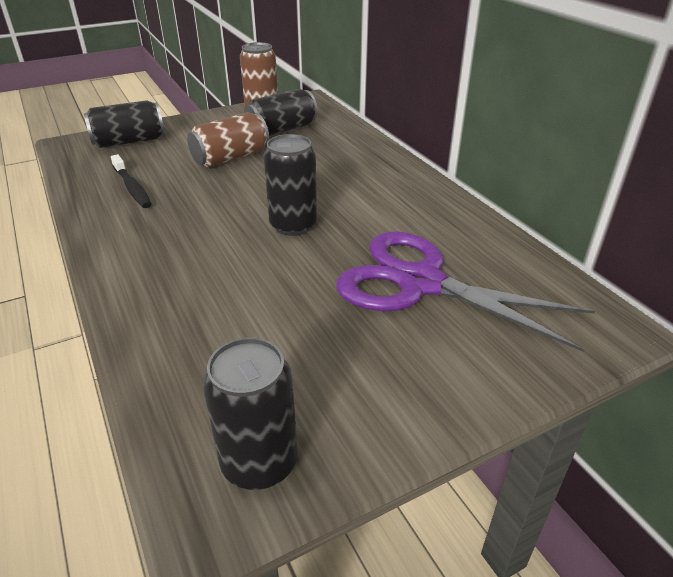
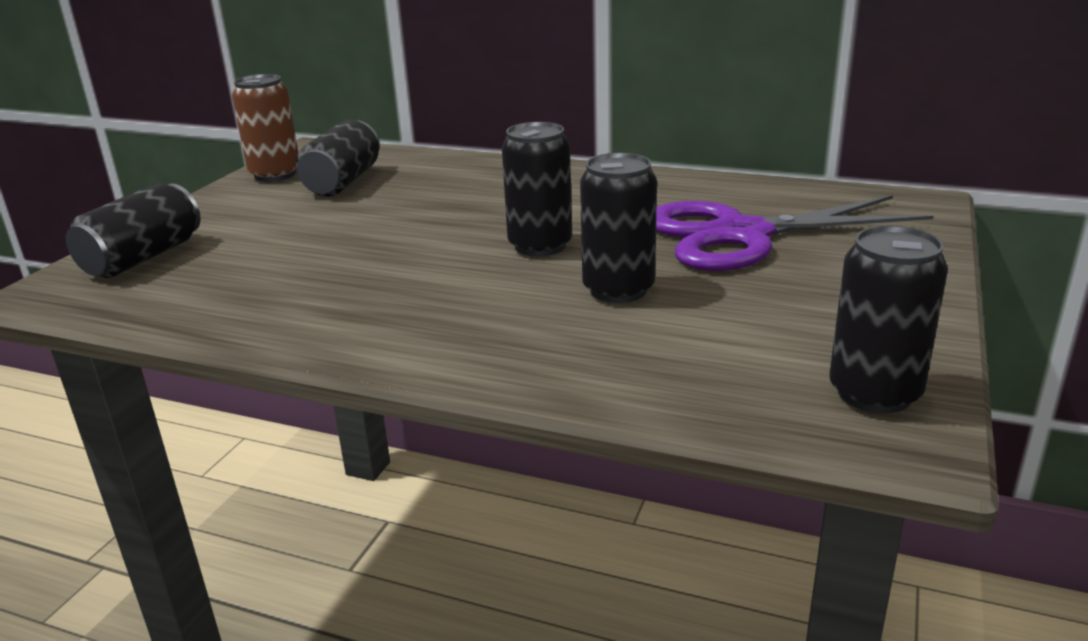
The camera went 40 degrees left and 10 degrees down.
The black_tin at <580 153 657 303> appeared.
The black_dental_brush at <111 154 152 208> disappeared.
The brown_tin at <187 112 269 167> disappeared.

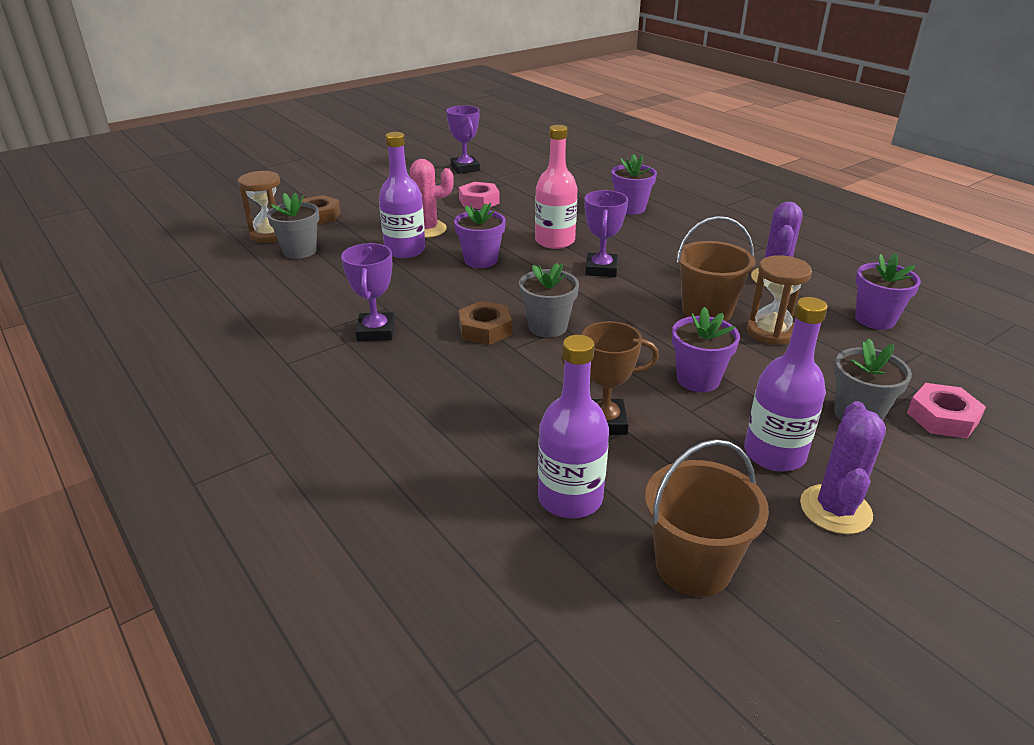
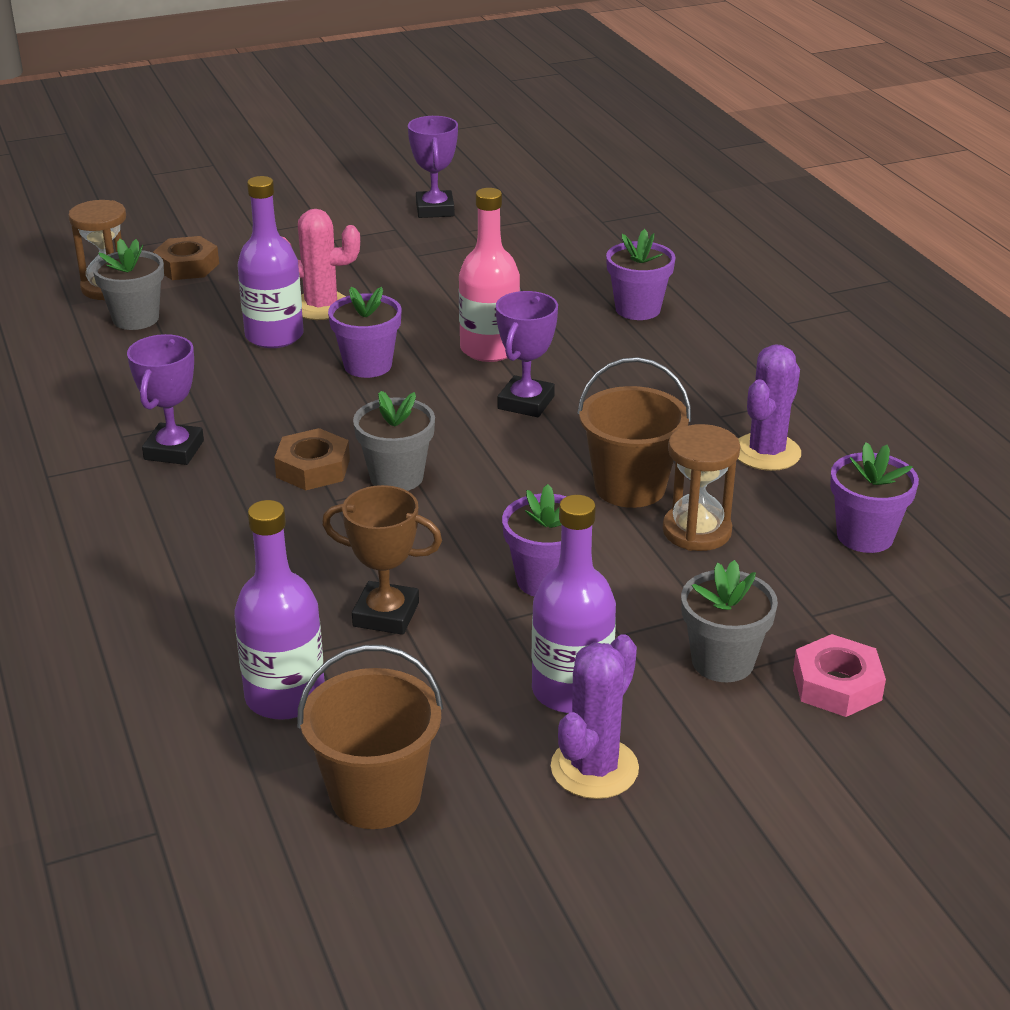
The camera went 15 degrees right and 0 degrees up.
The rose-pink_nut at <459 182 500 209> disappeared.

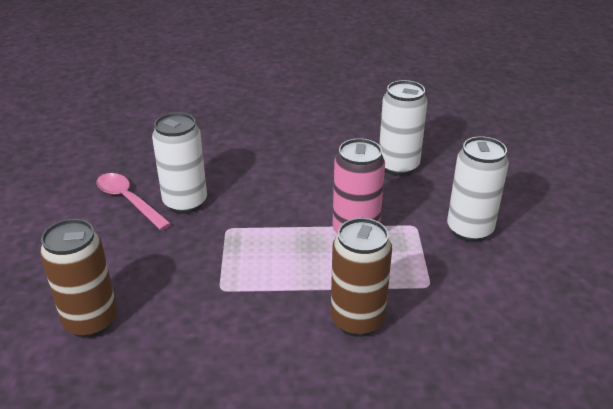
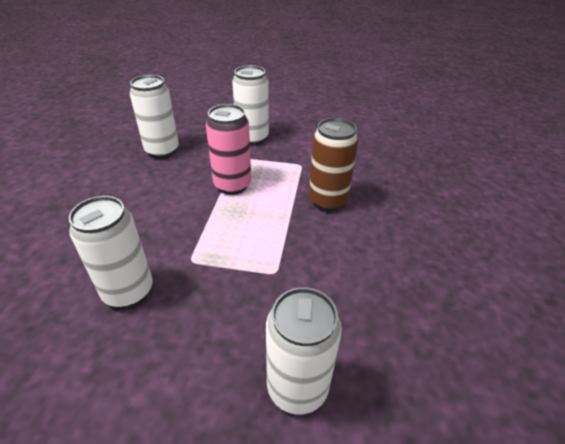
The camera went 80 degrees left and 5 degrees up.
The brown_tin at <40 219 117 338> became the white_tin at <266 287 342 415>.
The rose-pink_teaspoon at <96 173 171 230> disappeared.

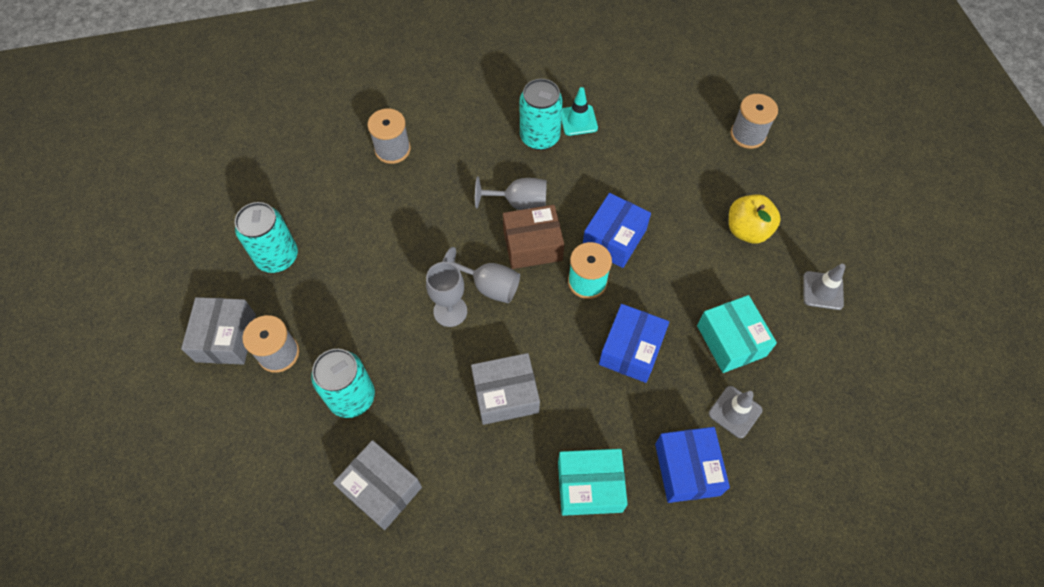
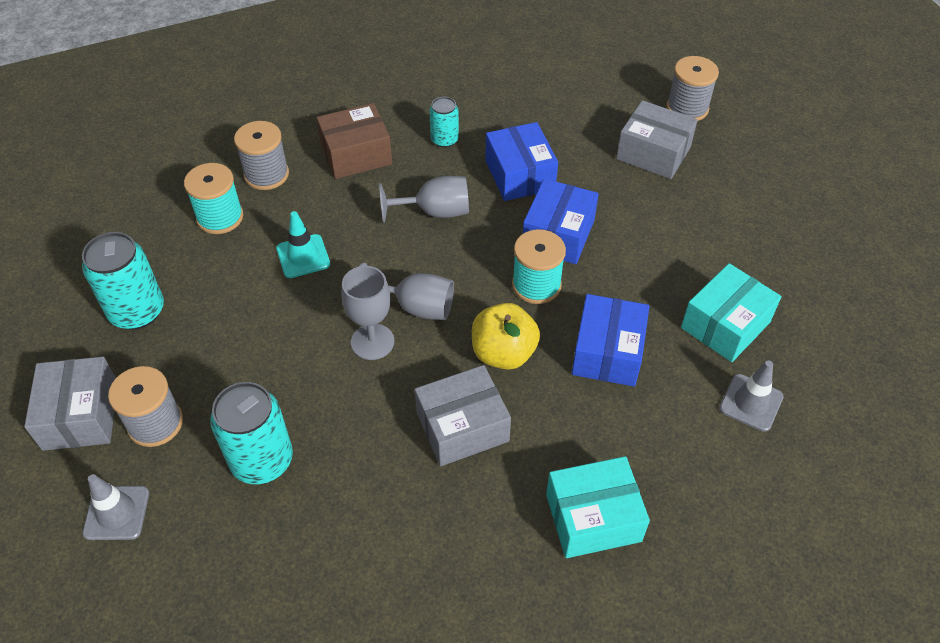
The camera went 10 degrees left and 10 degrees down.
The gray_safety_cone moved from <803 264 846 310> to <82 474 149 540>.
The aqua_spool at <184 163 243 234> appeared.
The aqua_safety_cone moved from <561 87 598 136> to <276 211 330 278>.
The brown_parcel moved from <503 205 564 269> to <316 103 392 179>.
The aqua_tin at <520 79 563 150> changed to 0.57 times the size.
The yellow_apple_fruit moved from <729 194 781 244> to <472 303 540 370>.
The cobalt_parcel moved from <655 427 730 503> to <485 122 558 201>.
The gray_parcel moved from <333 440 422 530> to <616 100 698 179>.
The aqua_parcel at <697 295 777 373> turned 75 degrees clockwise.

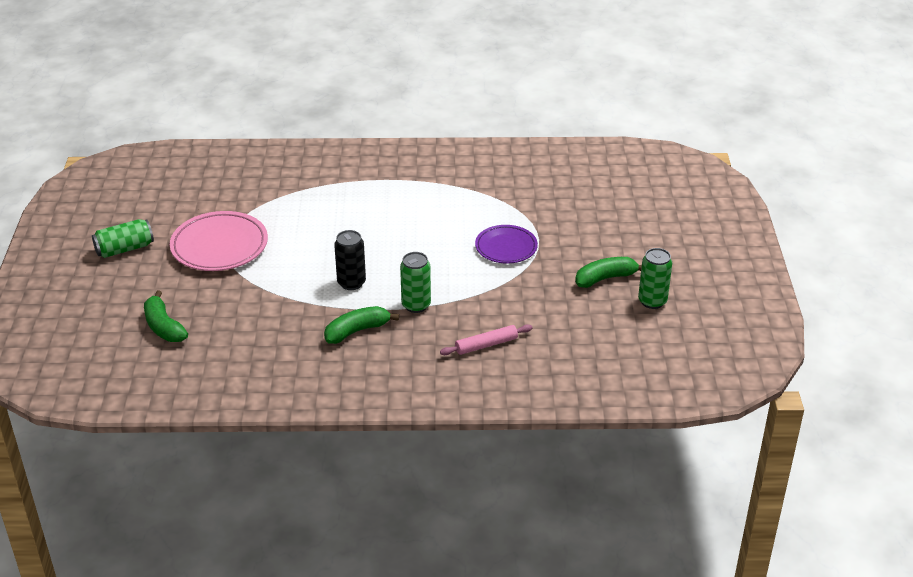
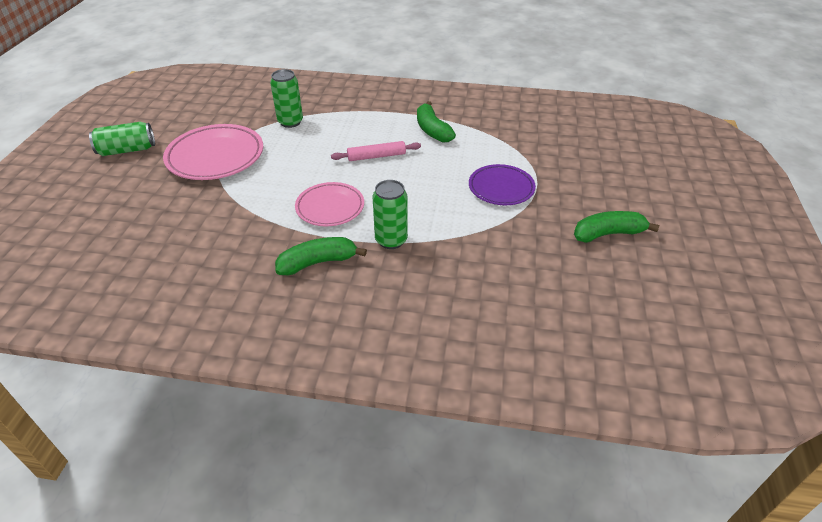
The camera went 10 degrees right and 5 degrees up.
The green_tin moved from <638 248 672 309> to <270 69 303 128>.
The black_tin at <334 230 366 290> was replaced by the rose-pink_dinner_plate at <295 182 364 226>.
The rose-pink_dough_roller moved from <440 324 532 355> to <331 141 421 161>.
The green_banana moved from <144 290 188 342> to <417 101 456 142>.

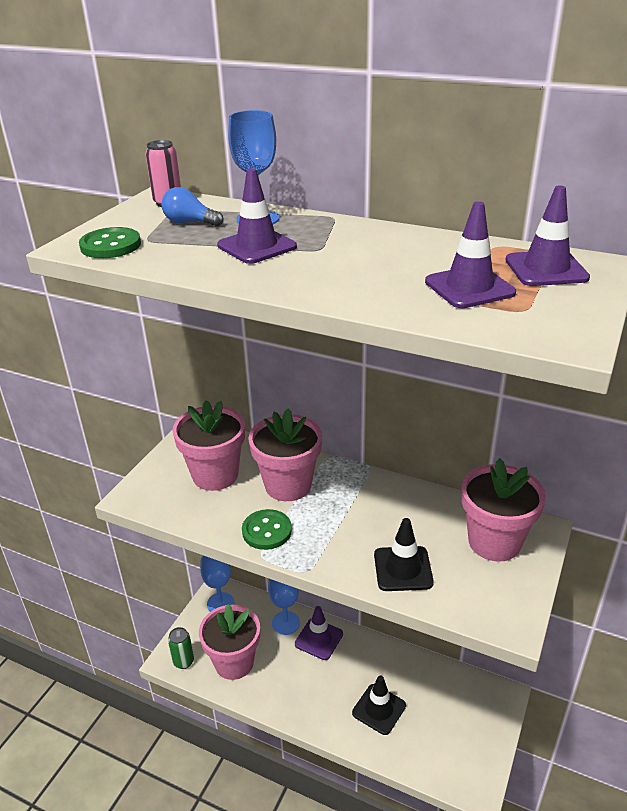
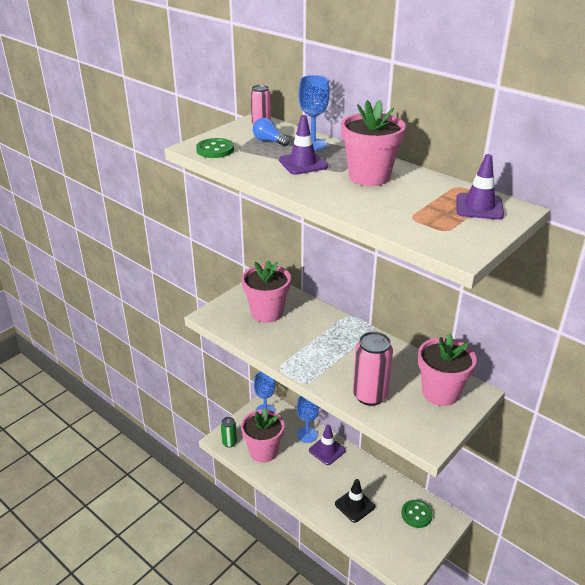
The camera went 15 degrees right and 0 degrees up.
The rose-pink_potted_plant moved from <248 409 322 501> to <341 100 406 186>.
The black_safety_cone at <374 518 434 591> was replaced by the rose-pink_tin at <353 331 393 406>.
The green_button moved from <242 509 292 550> to <401 500 433 528>.
The purple_safety_cone at <425 201 516 308> disappeared.

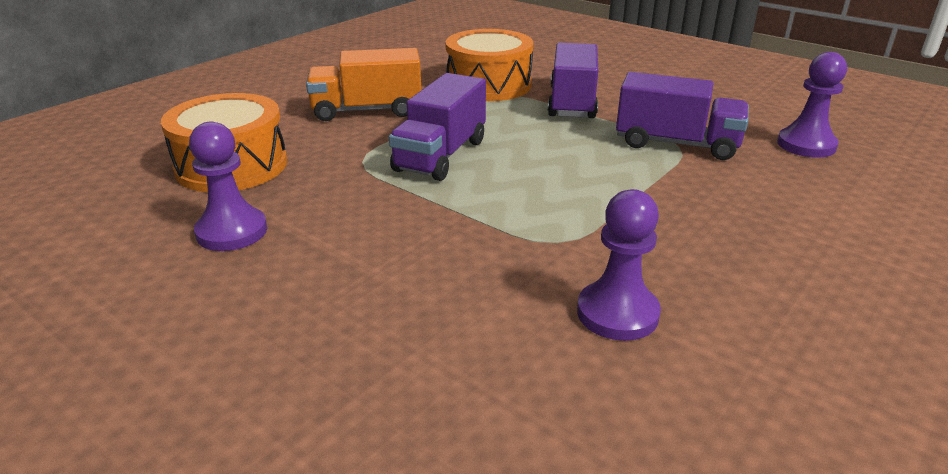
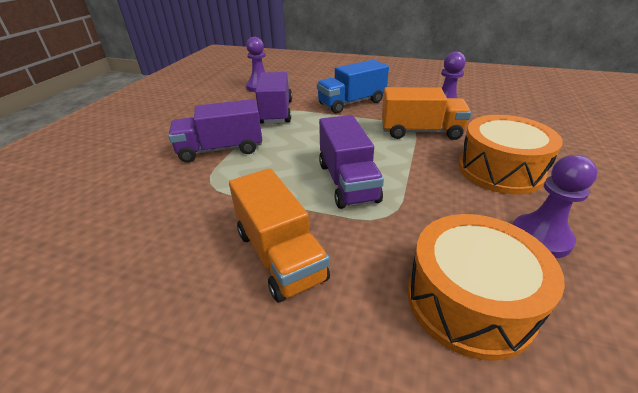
The camera went 110 degrees left and 5 degrees up.
The cobalt_lorry at <317 60 389 113> appeared.
The purple_lorry at <389 73 486 181> turned 75 degrees clockwise.
The orange-coloured_lorry at <382 87 471 140> appeared.
The orange-coloured_toy_drum moved from <445 29 533 101> to <458 115 563 195>.

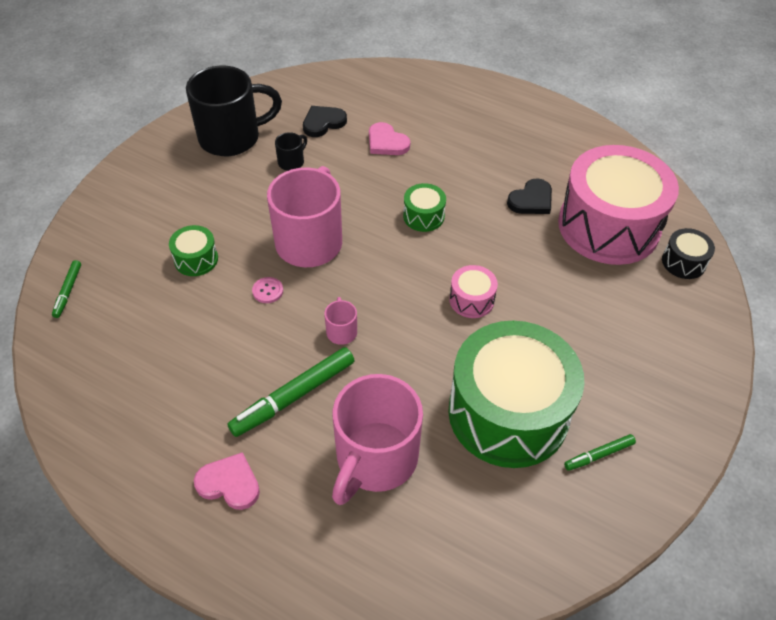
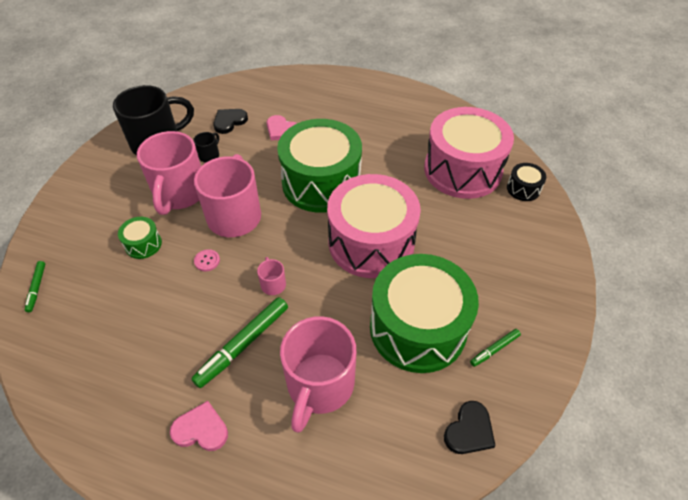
The camera went 10 degrees left and 0 degrees up.
The rose-pink_tea_mug at <137 131 201 215> appeared.
The green_toy_drum at <403 183 446 232> changed to 2.41 times the size.
The rose-pink_toy_drum at <449 265 498 318> changed to 2.41 times the size.
The black_heart_shape moved from <507 179 552 214> to <444 401 496 454>.

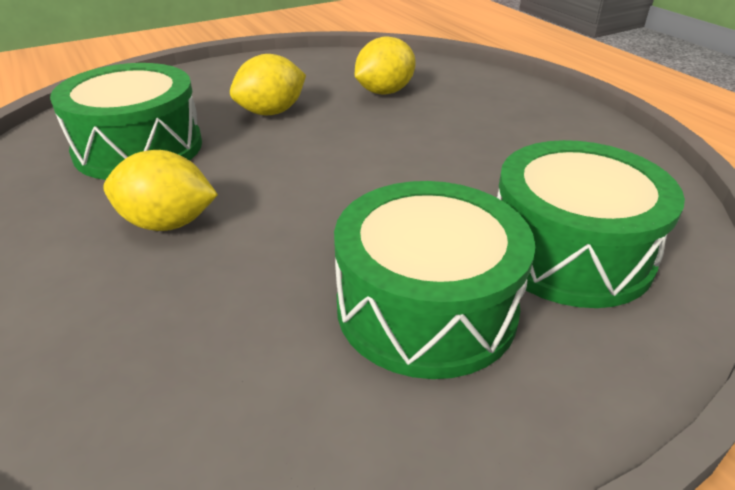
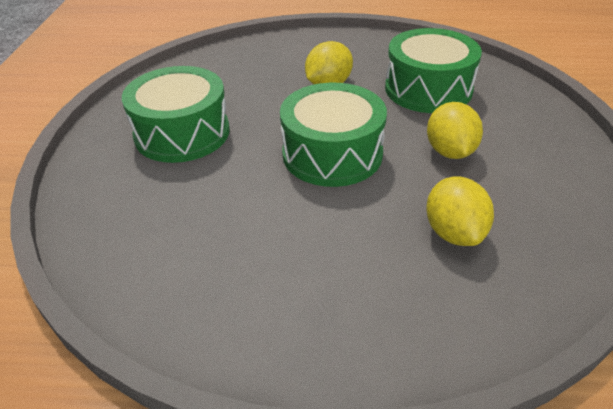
The camera went 125 degrees right and 5 degrees up.
The green_toy_drum moved from <497 140 685 308> to <280 83 387 187>.

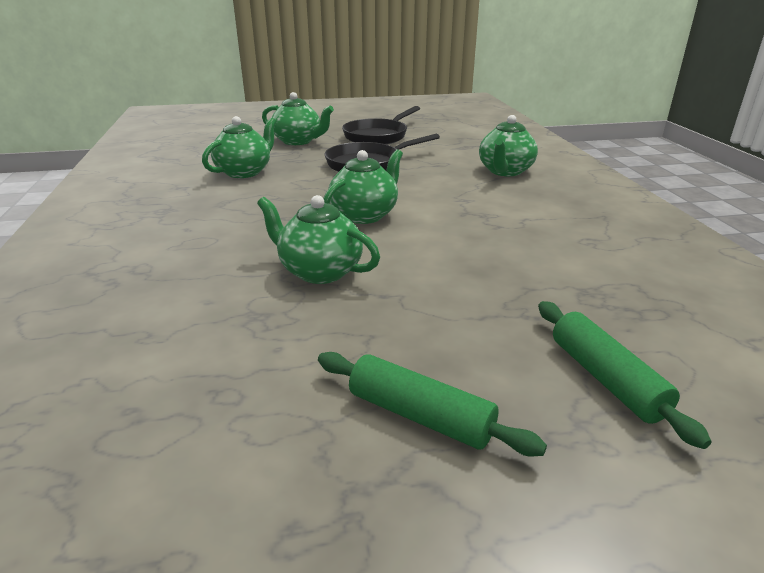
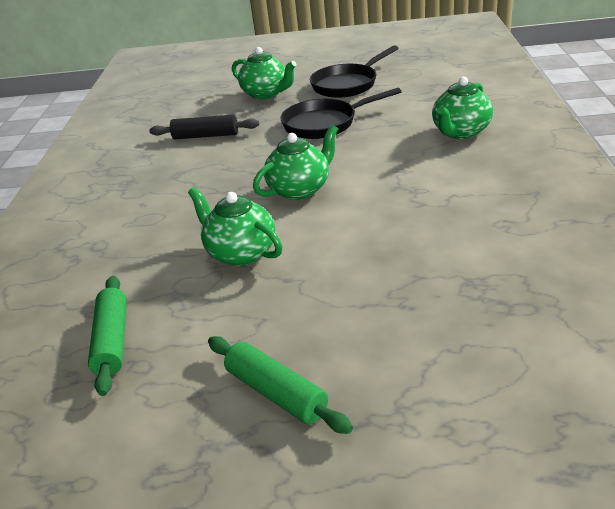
The camera went 15 degrees right and 5 degrees up.
The green_dough_roller moved from <538 301 711 449> to <88 276 127 396>.
The green_china_teapot at <202 116 277 178> was replaced by the black_dough_roller at <149 115 259 139>.

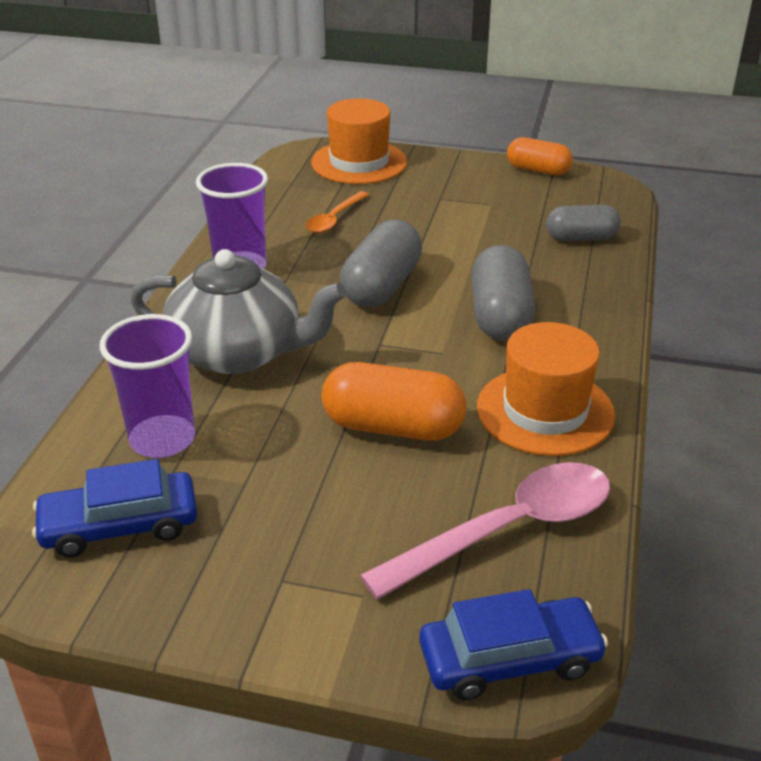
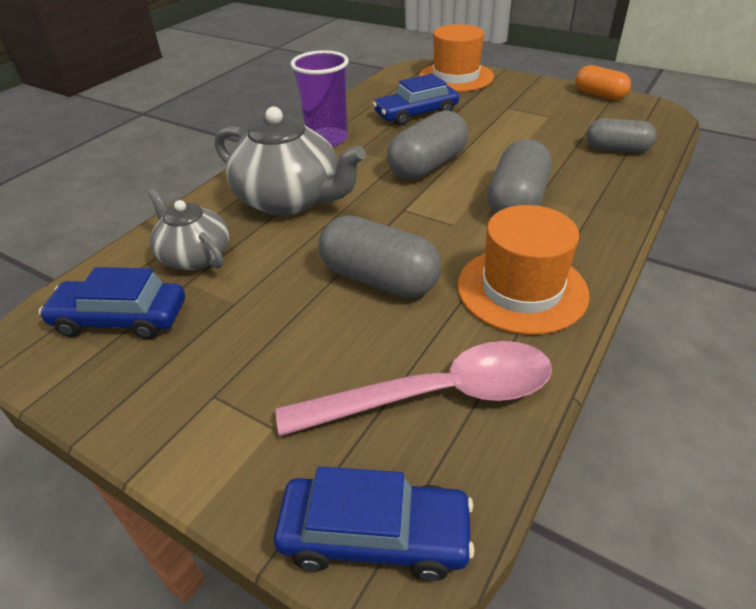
The camera went 20 degrees right and 5 degrees up.
The purple_cup at <100 314 195 458> was replaced by the gray_china_teapot at <148 188 229 270>.
The orange-coloured_pill at <322 362 466 441> became the gray_pill at <319 215 441 298>.
The orange-coloured_teaspoon at <306 191 369 233> was replaced by the cobalt_car at <373 74 459 126>.

